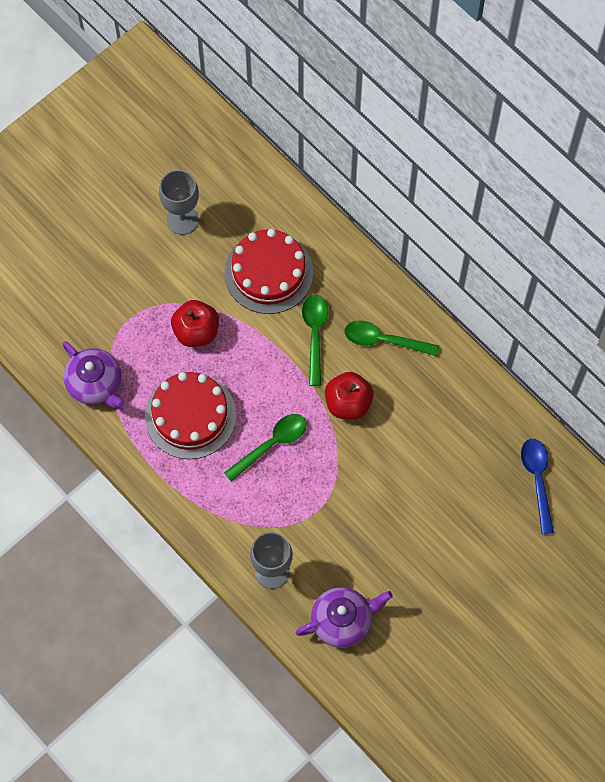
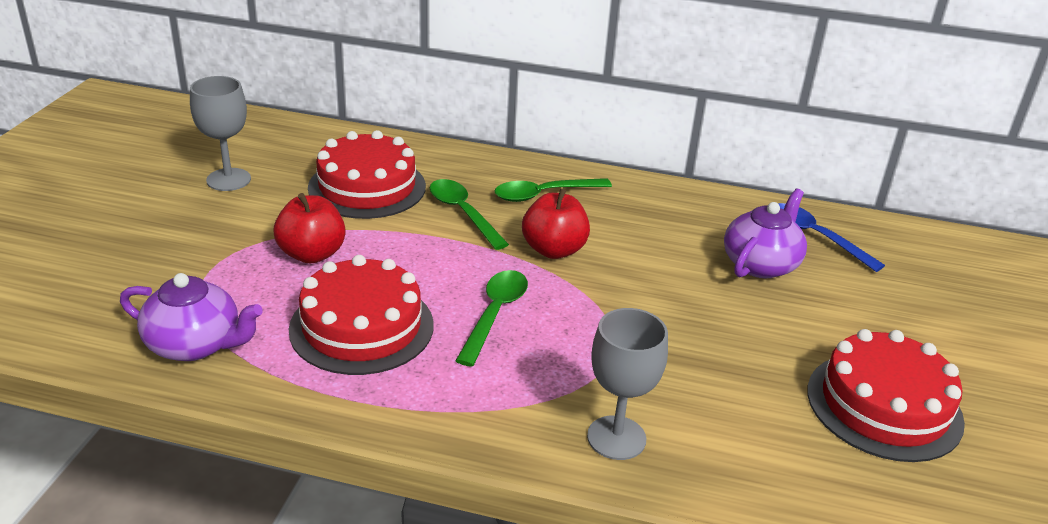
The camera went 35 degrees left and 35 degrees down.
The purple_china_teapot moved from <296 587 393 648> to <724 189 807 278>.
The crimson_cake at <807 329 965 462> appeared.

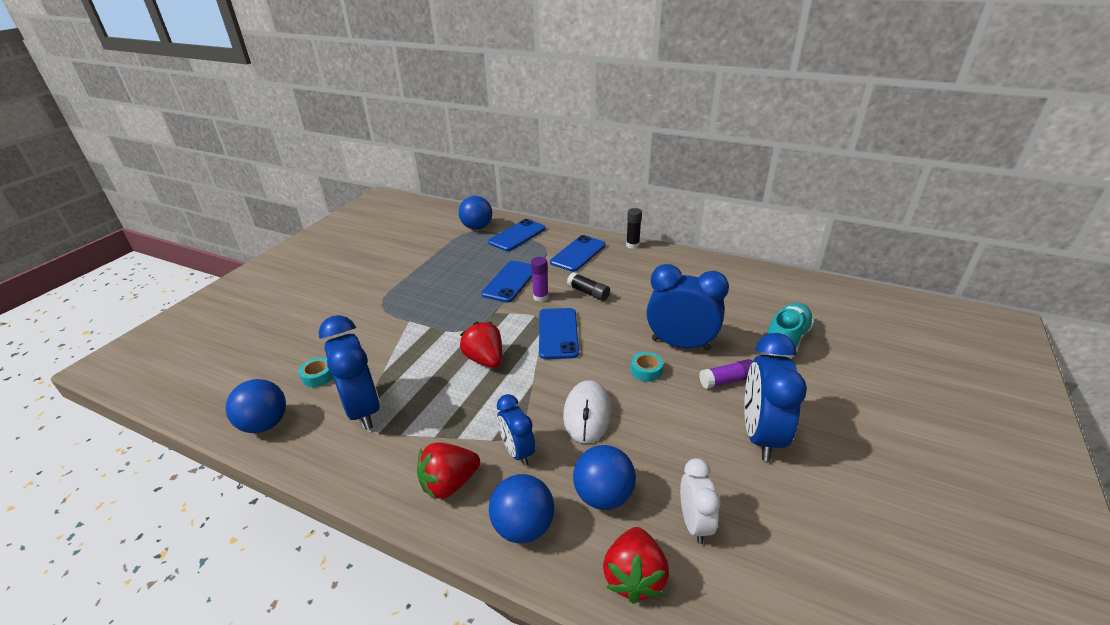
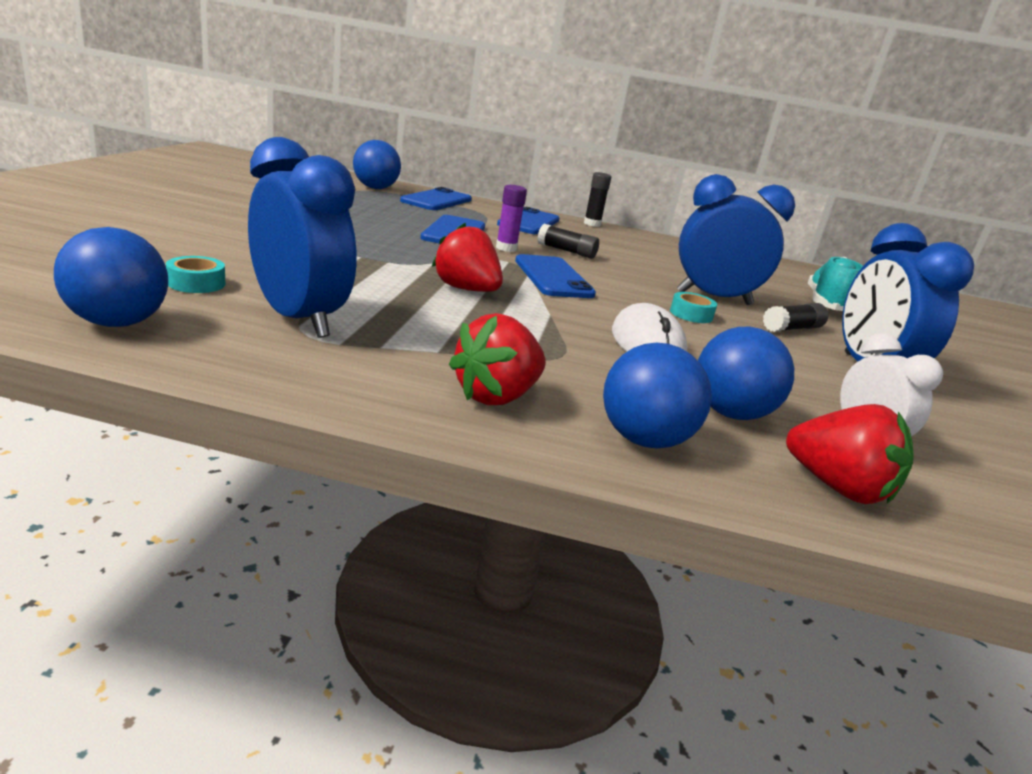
The camera went 20 degrees left and 10 degrees down.
The purple_glue_stick at <699 359 753 389> became the black_glue_stick at <763 303 828 332>.
The crimson_toy_strawberry at <603 527 669 604> turned 45 degrees counterclockwise.
The cobalt_bedside_clock at <497 394 535 466> disappeared.

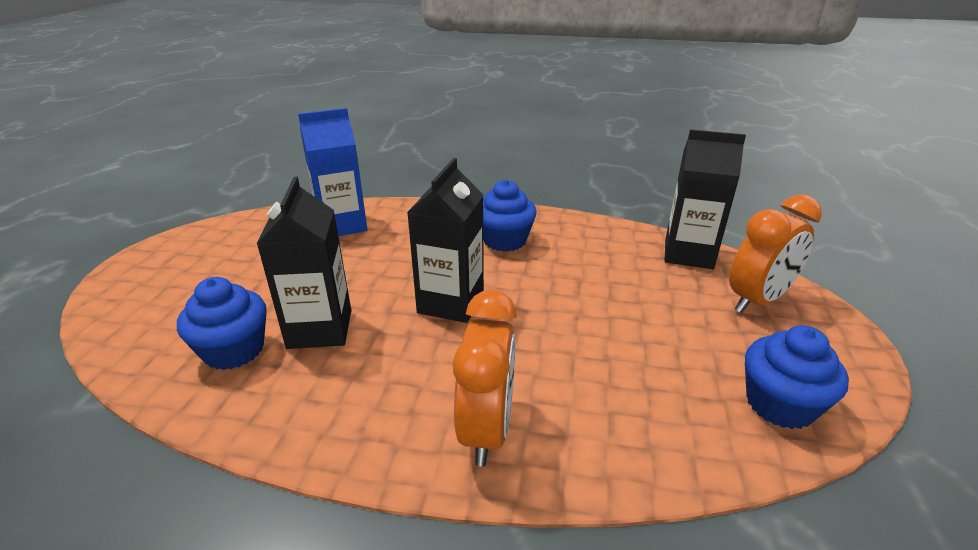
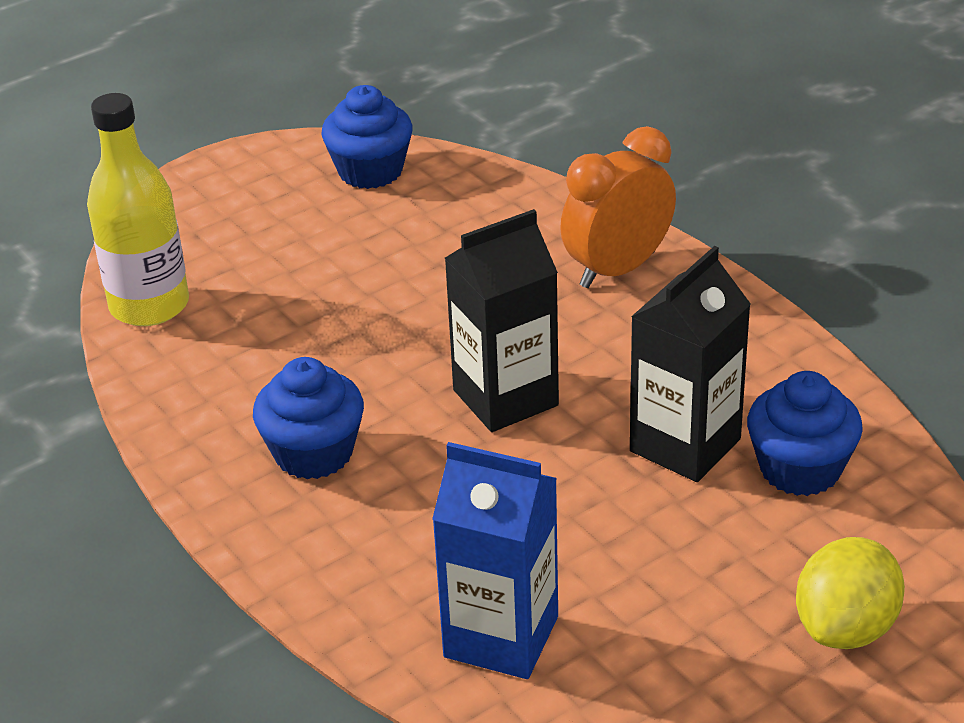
The camera went 135 degrees left and 5 degrees up.
The black_juice_carton at <665 129 746 269> was replaced by the yellow_bottle at <87 93 189 326>.
The yellow_citrus_fruit at <796 537 905 649> appeared.
The orange-coloured_bedside_clock at <729 194 822 313> disappeared.

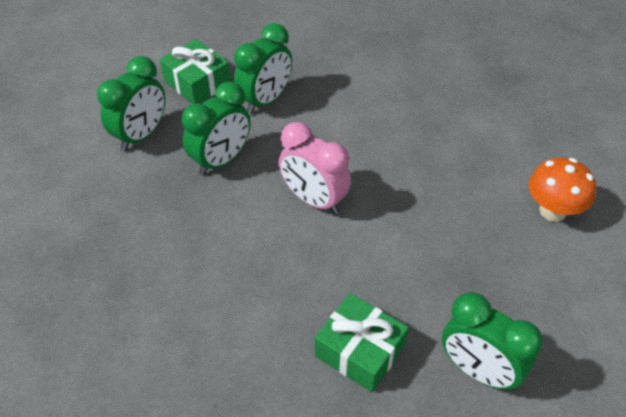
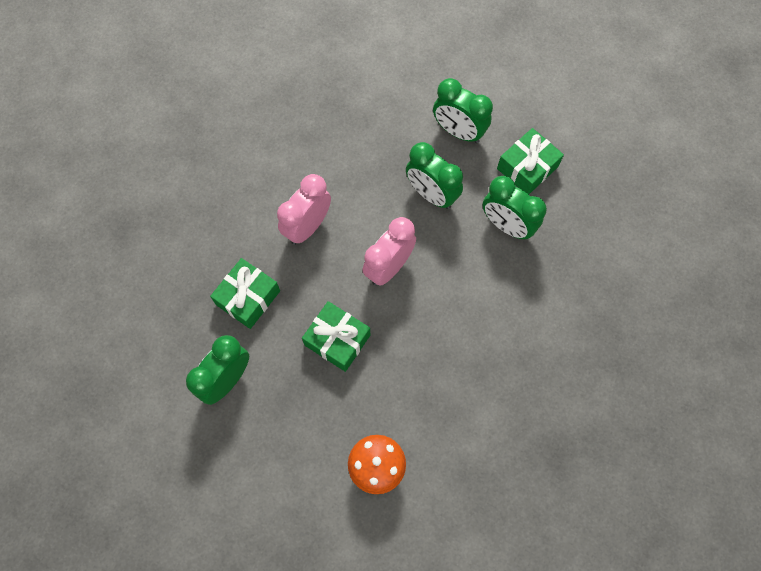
The camera went 90 degrees right and 20 degrees up.
The rose-pink_bedside_clock at <277 174 331 245> appeared.
The green_gift at <302 301 370 372> appeared.

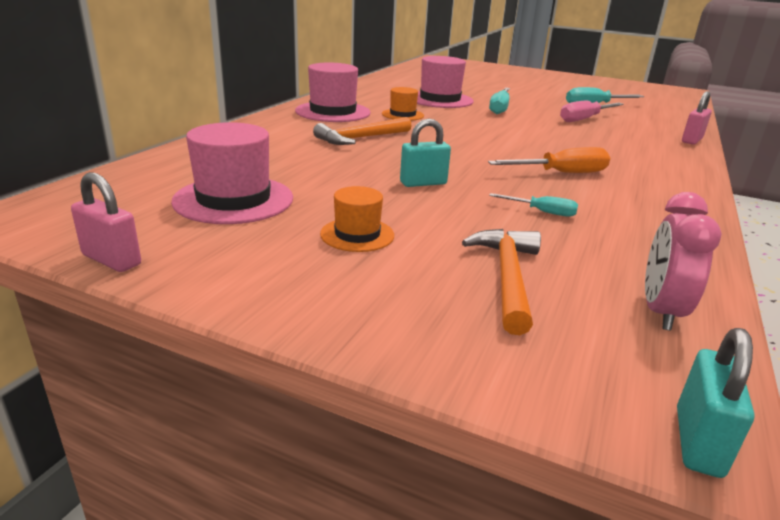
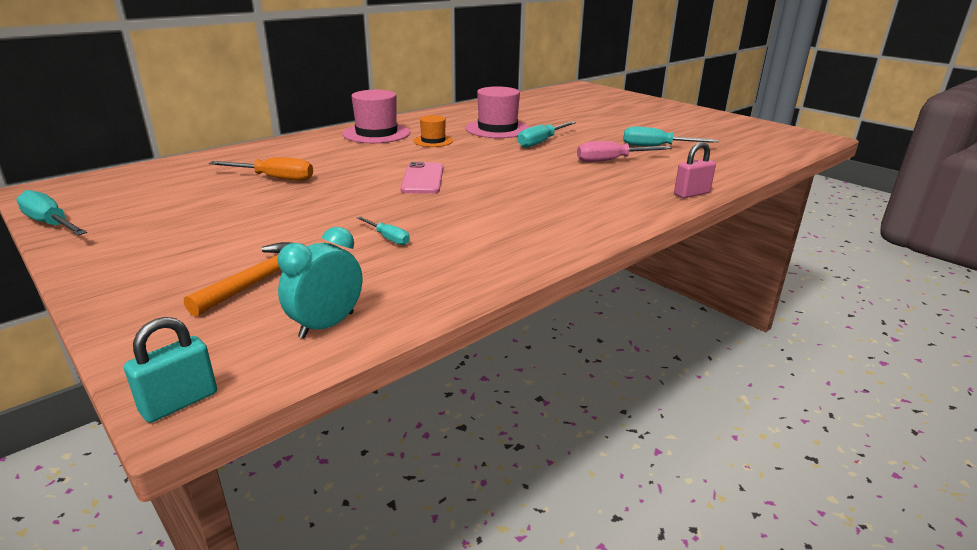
The camera went 25 degrees right and 0 degrees up.
The rose-pink_padlock at <71 172 141 272> was replaced by the aqua_screwdriver at <16 190 87 236>.
The orange-coloured_screwdriver moved from <488 147 610 173> to <209 157 313 181>.
The rose-pink_bedside_clock at <645 192 722 331> became the aqua_bedside_clock at <278 227 362 338>.
The rose-pink_mobile_phone at <401 162 443 194> appeared.
The rose-pink_hat at <171 122 293 224> disappeared.
The orange-coloured_claw_hammer at <313 117 412 145> disappeared.
The orange-coloured_hat at <320 186 394 252> disappeared.
The aqua_padlock at <400 118 451 187> disappeared.

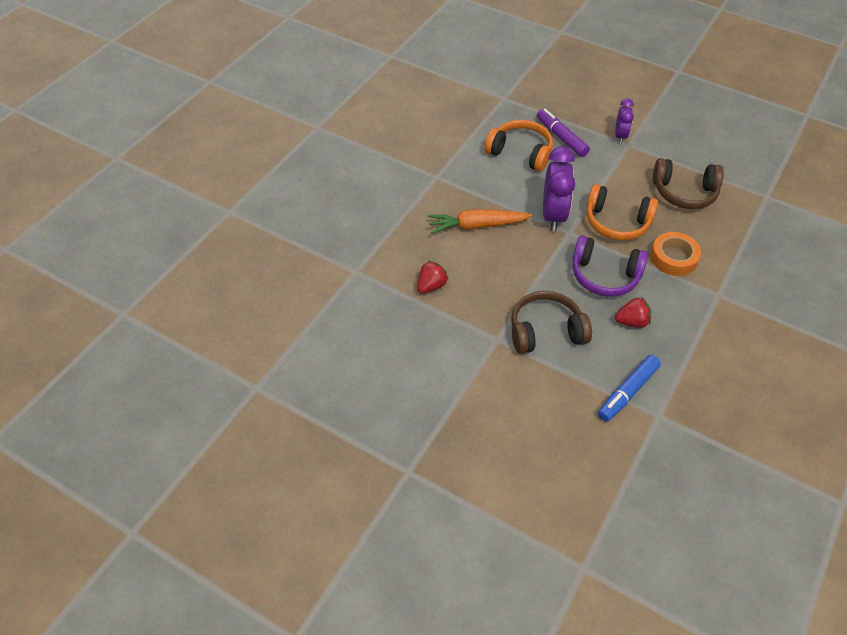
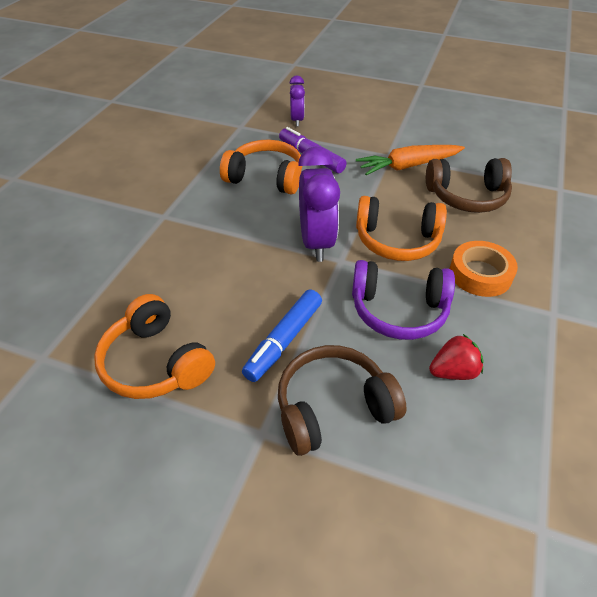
The camera went 10 degrees left and 5 degrees down.
The crimson_toy_strawberry at <417 261 448 294> was replaced by the orange-coloured_headset at <94 294 215 399>.
The cobalt_marker_pen moved from <598 355 661 422> to <242 289 322 382>.
The purple_bedside_clock moved from <615 98 634 144> to <289 75 305 127>.
The orange-coloured_toy_carrot moved from <428 209 532 234> to <356 145 465 175>.

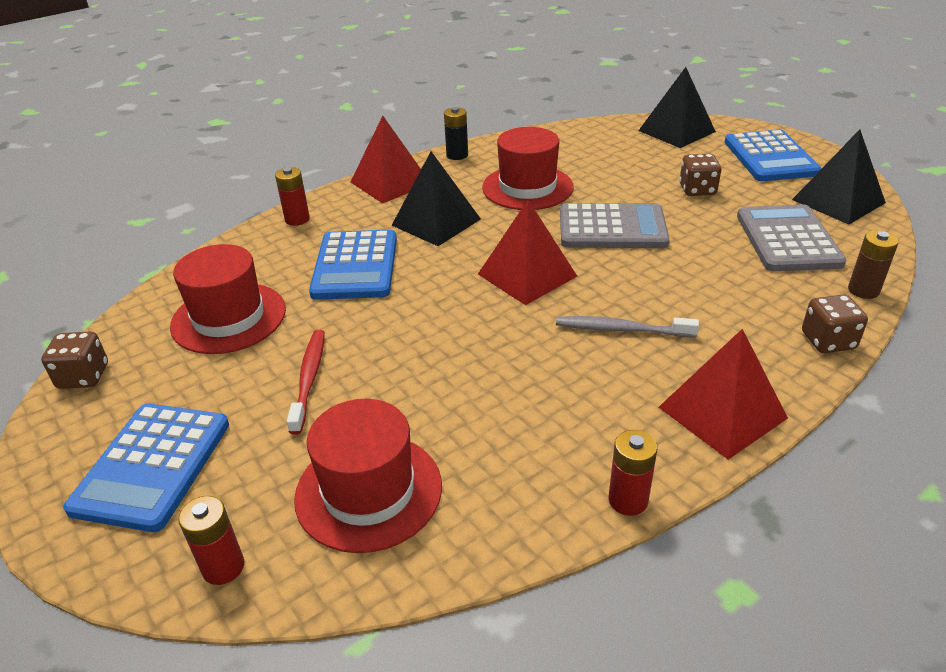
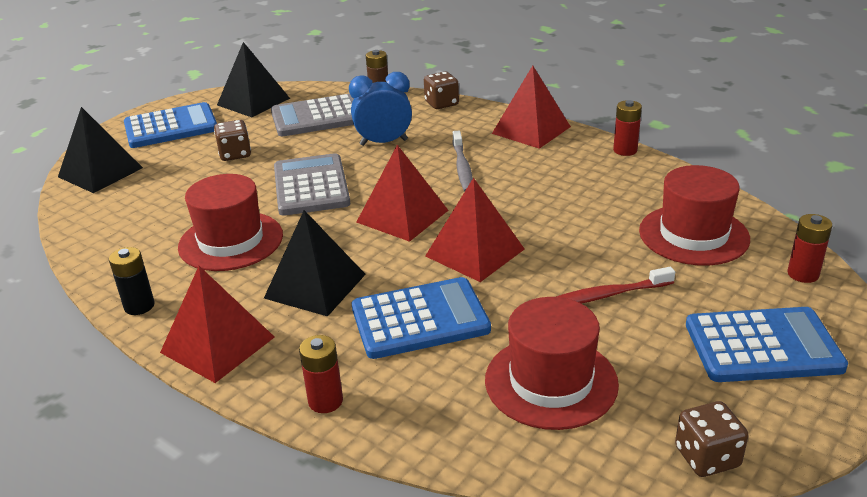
The camera went 105 degrees left and 5 degrees down.
The cobalt_bedside_clock at <349 72 412 146> appeared.
The crimson_pyramid_shape at <425 177 524 282> appeared.

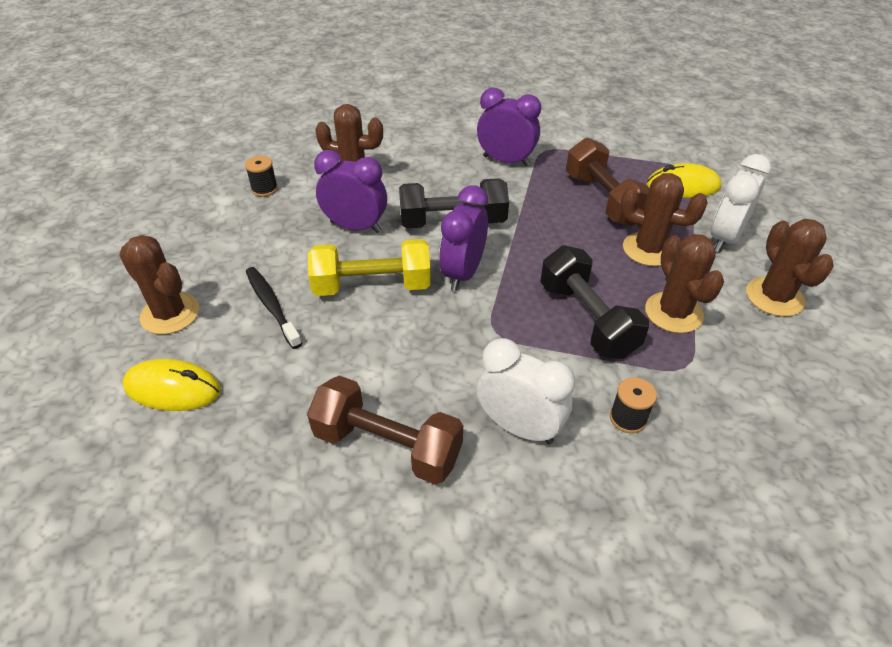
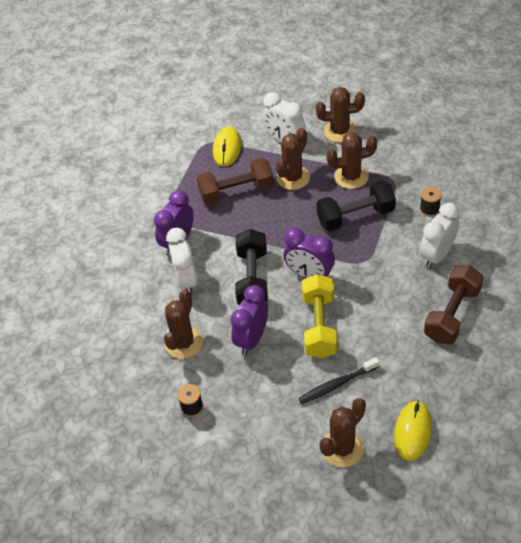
The camera went 80 degrees left and 5 degrees up.
The white_bedside_clock at <166 228 197 295> appeared.

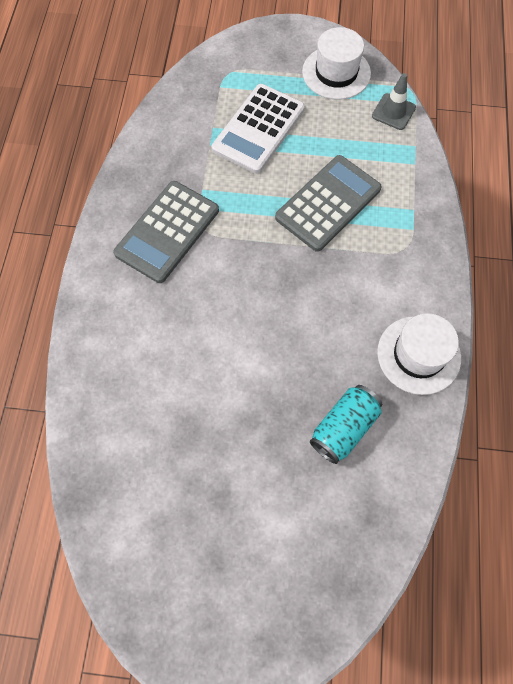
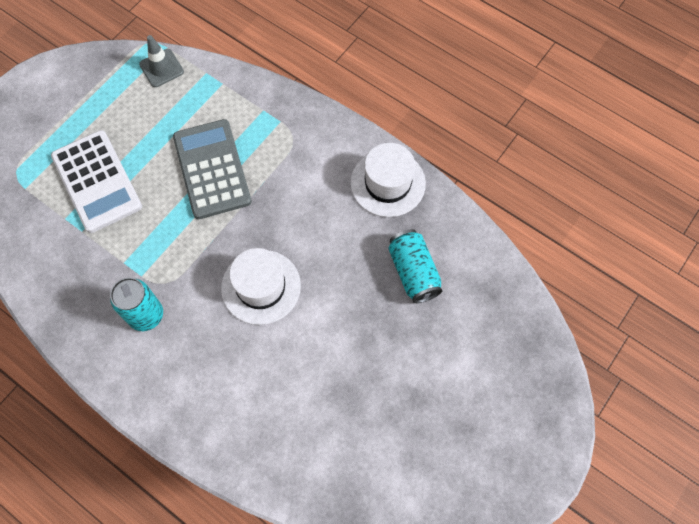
The camera went 60 degrees left and 0 degrees up.
The gray_adding_machine at <113 181 219 283> was replaced by the aqua_tin at <110 278 163 331>.
The white_hat moved from <302 27 371 100> to <221 248 301 325>.

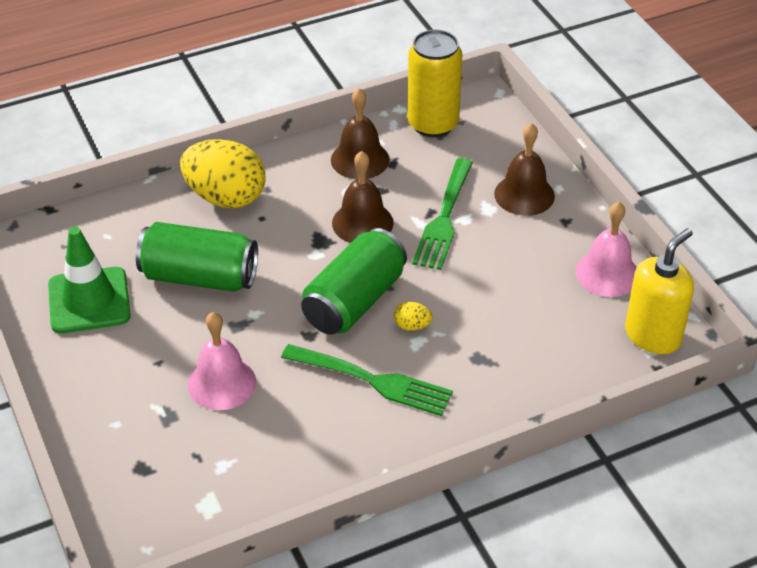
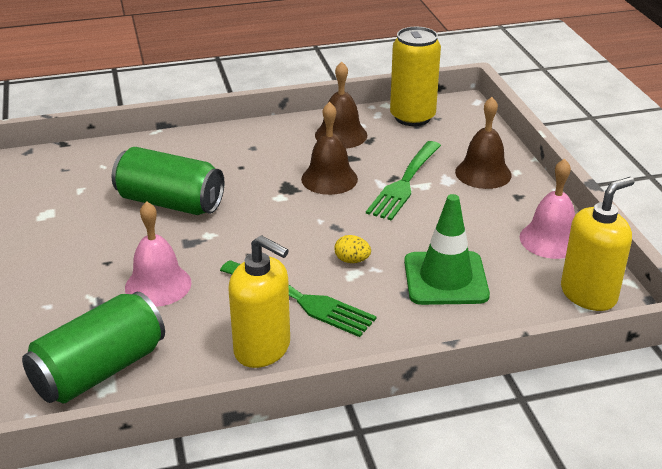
The camera went 10 degrees right and 10 degrees down.
The green_tin moved from <301 228 407 335> to <22 292 165 403>.
The yellow_soap_dispenser at <228 235 290 368> appeared.
The green_safety_cone moved from <48 227 131 334> to <404 194 490 305>.
The yellow_egg_shape at <180 139 266 208> disappeared.

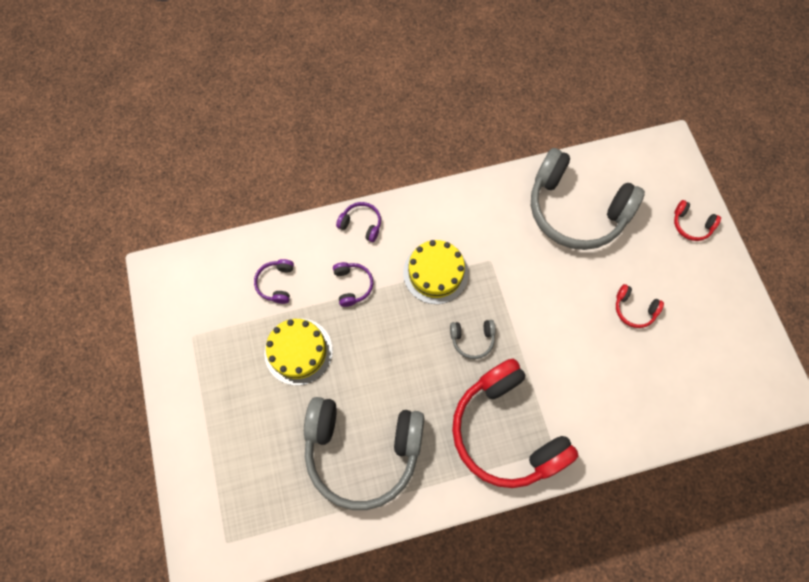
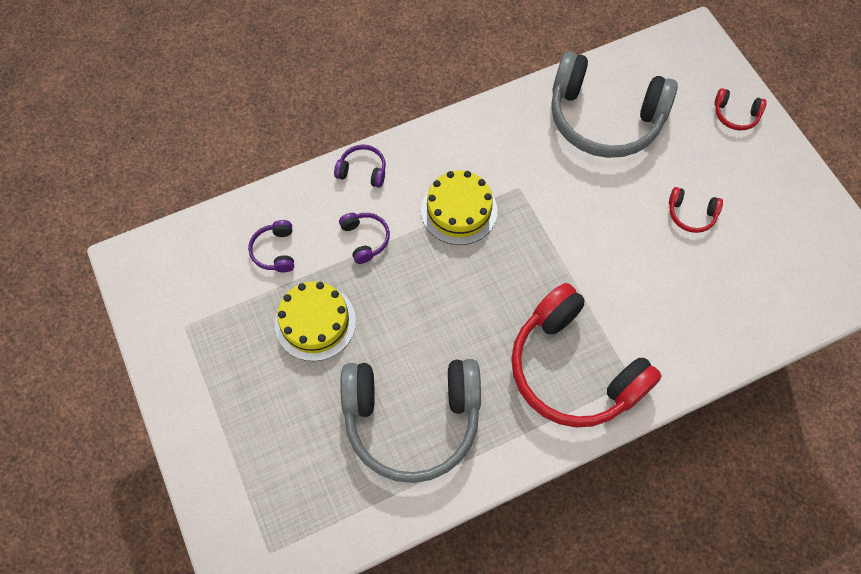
The camera went 10 degrees left and 5 degrees down.
The gray_headset at <450 320 496 359> disappeared.

